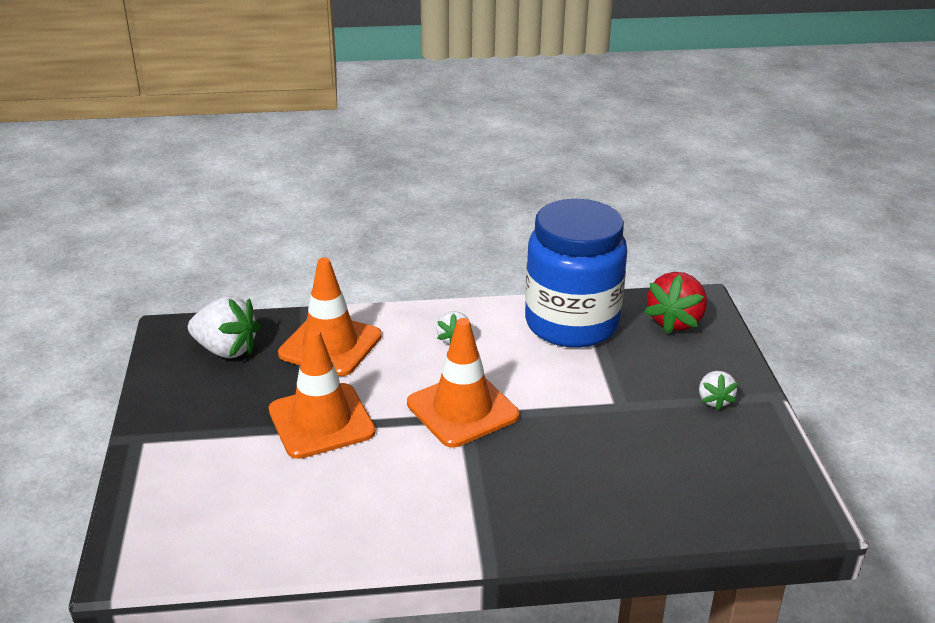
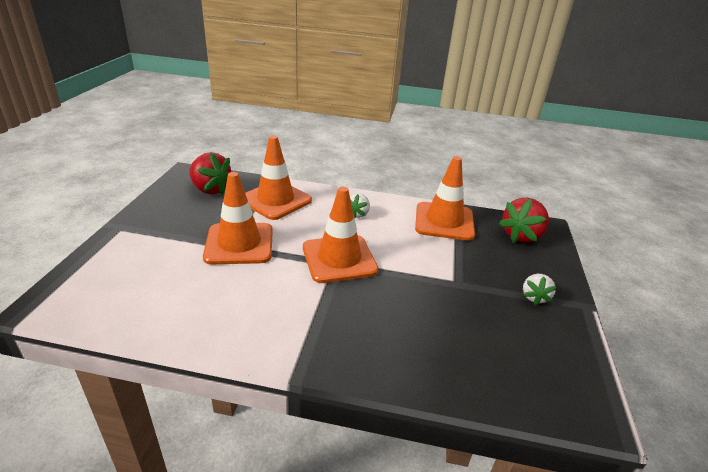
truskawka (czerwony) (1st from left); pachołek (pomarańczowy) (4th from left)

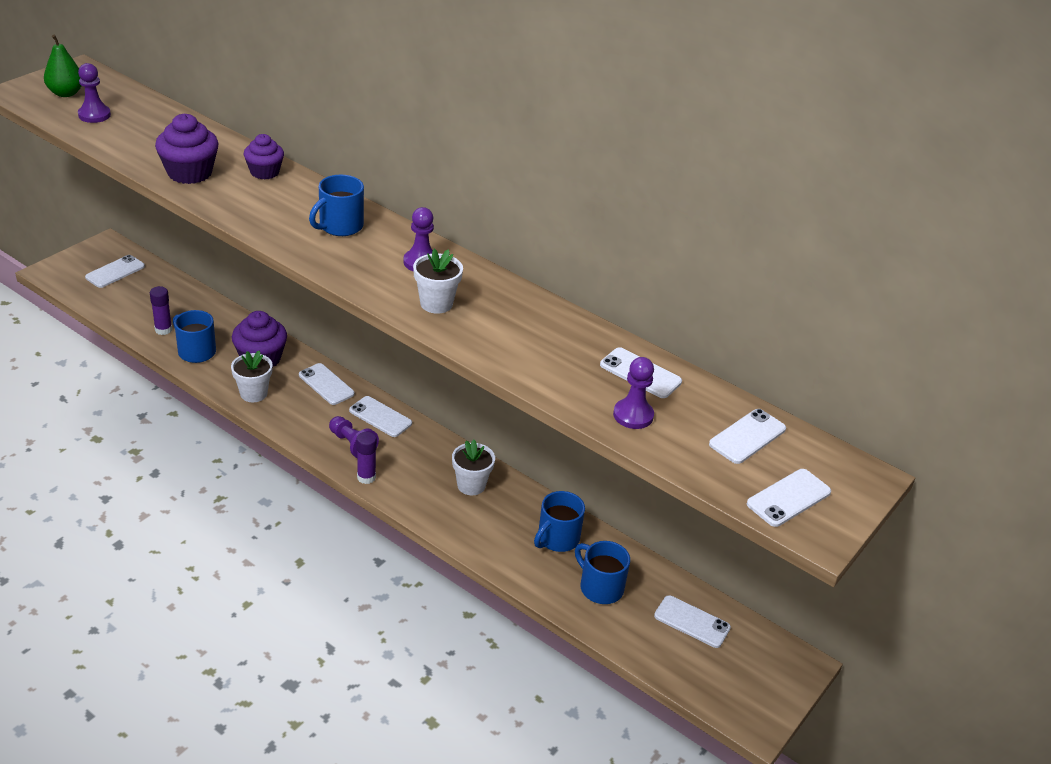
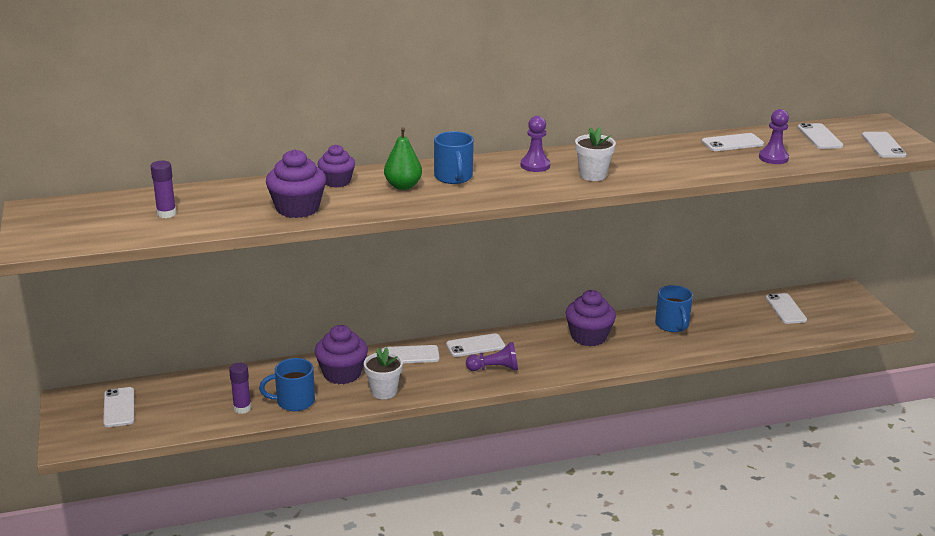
gruszka (zielony); pionek (fioletowy) (1st from left in the first image); klej w sztyfcie (fioletowy) (1st from left); muffinka (fioletowy) (4th from left); kubek (niebieski) (4th from left in the first image); telefon (biały) (5th from left)

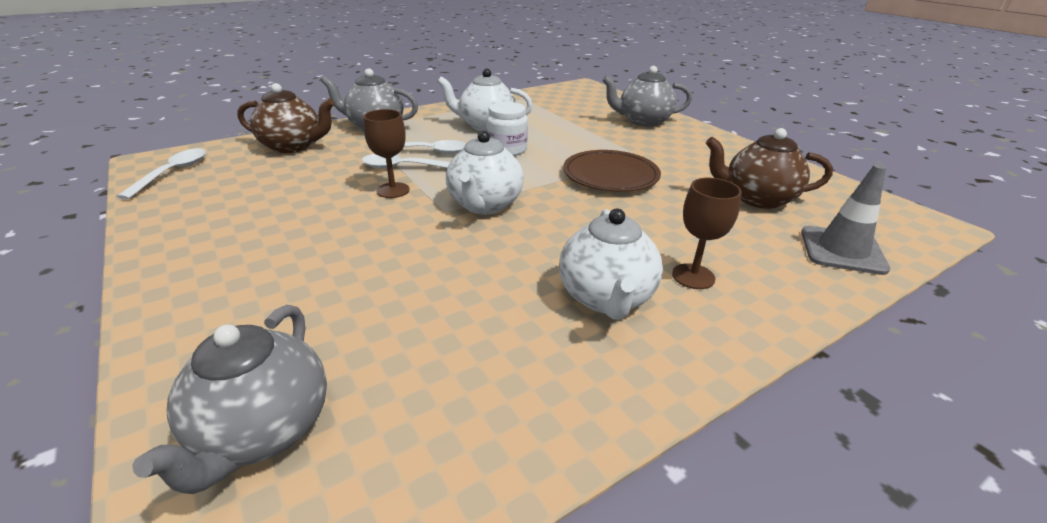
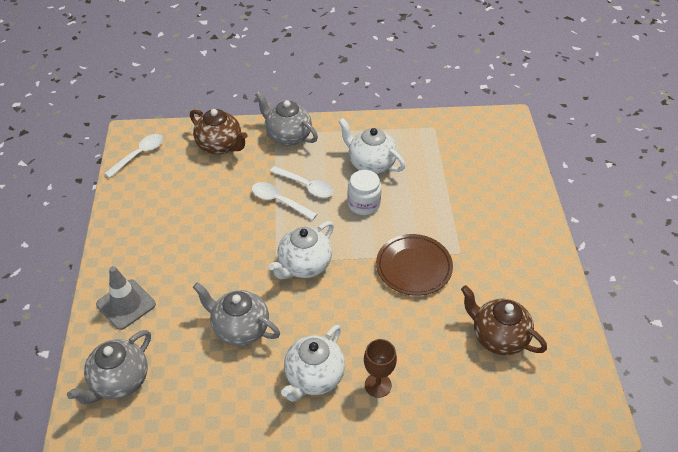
kielich (brązowy) (1st from left in the first image); imbryk (szary) (2nd from left); pachołek (szary)

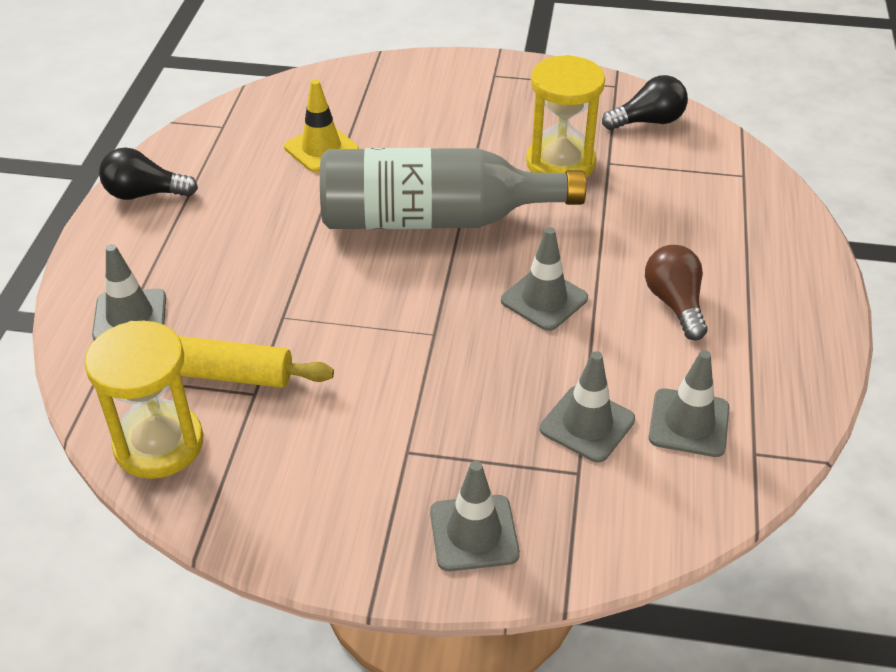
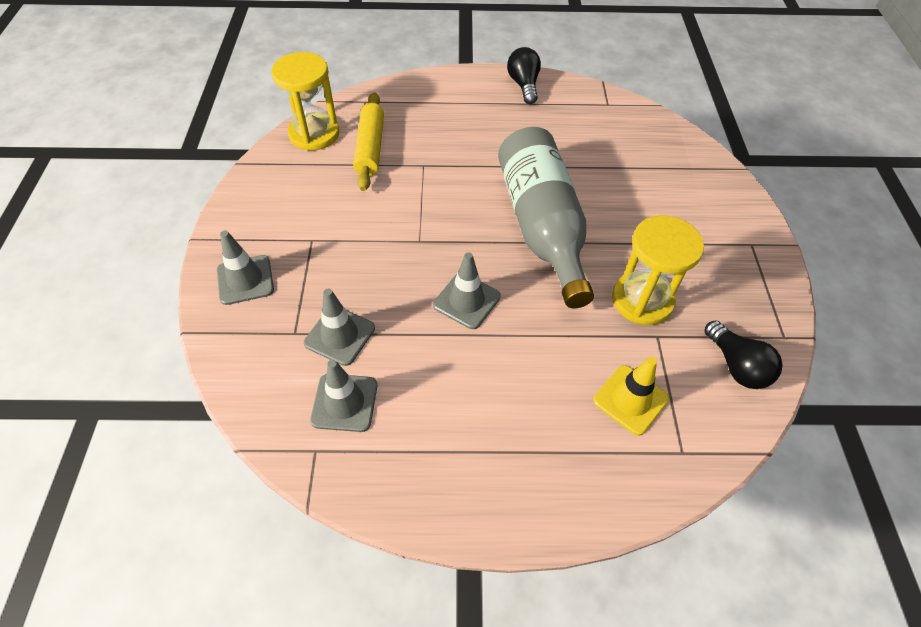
pachołek (szary) (1st from left in the first image); pachołek (żółty); żarówka (brązowy)

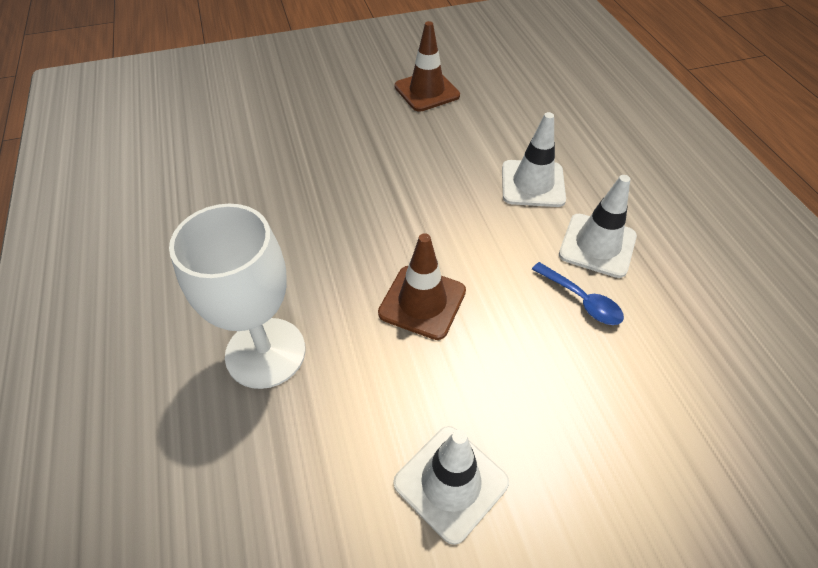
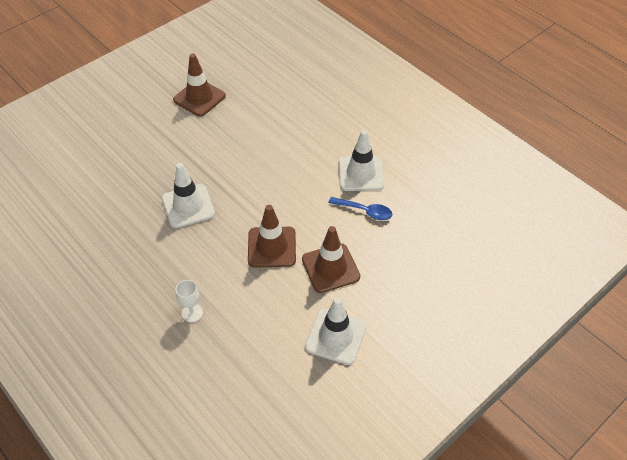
kielich (biały); pachołek (biały) (1st from left); pachołek (brązowy) (3rd from left)

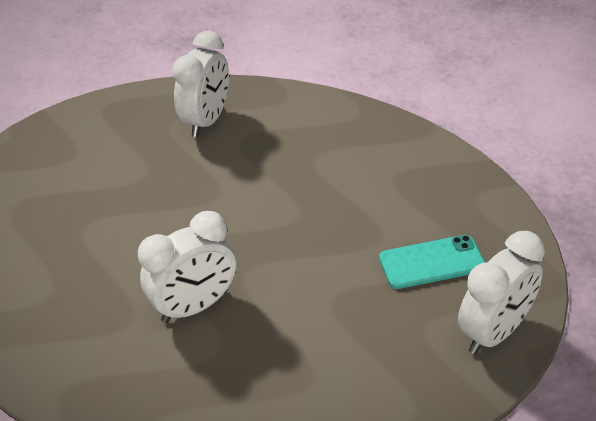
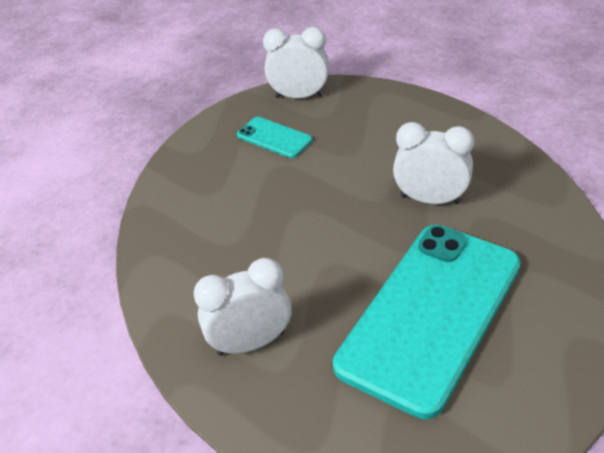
telefon (turkusowy) (2nd from left)

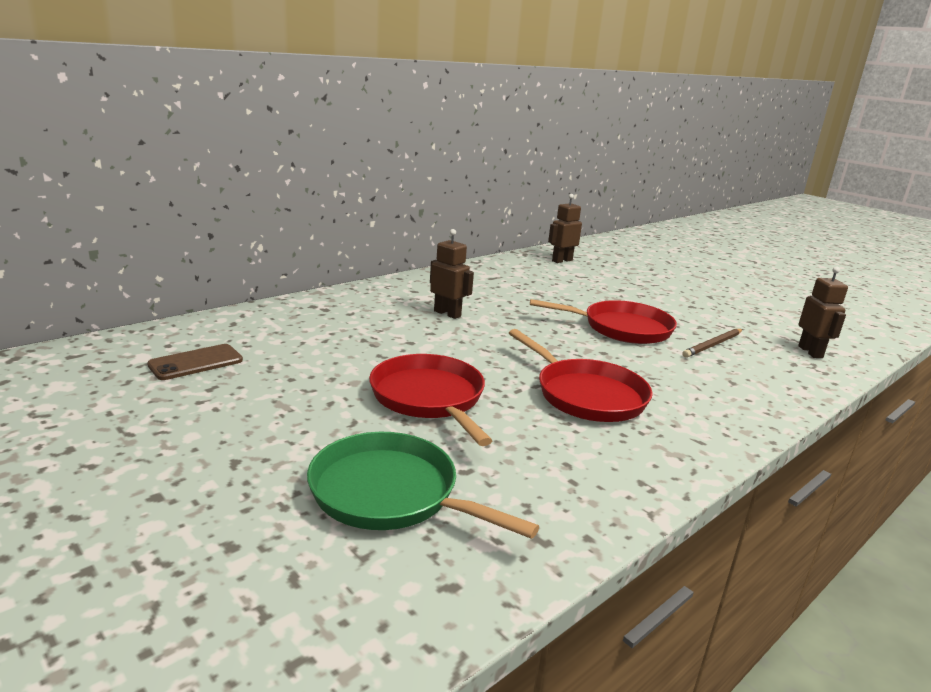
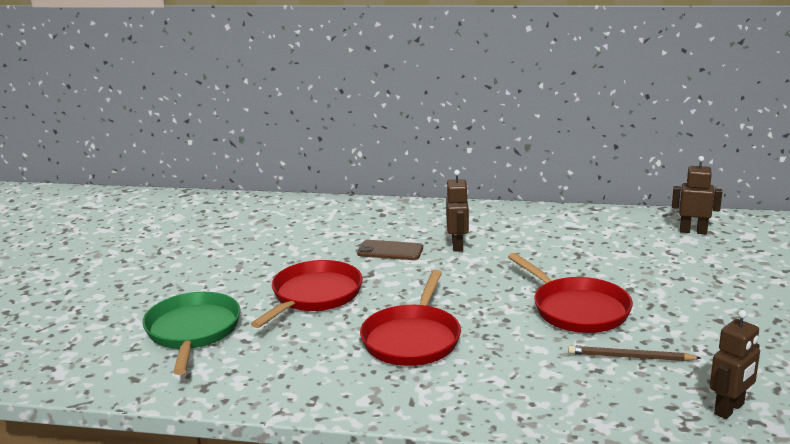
telefon (brązowy)

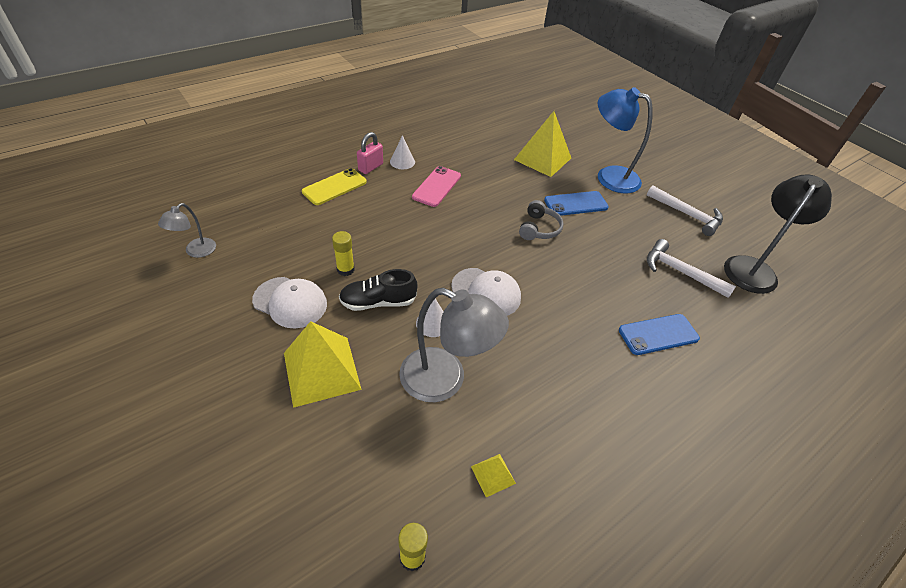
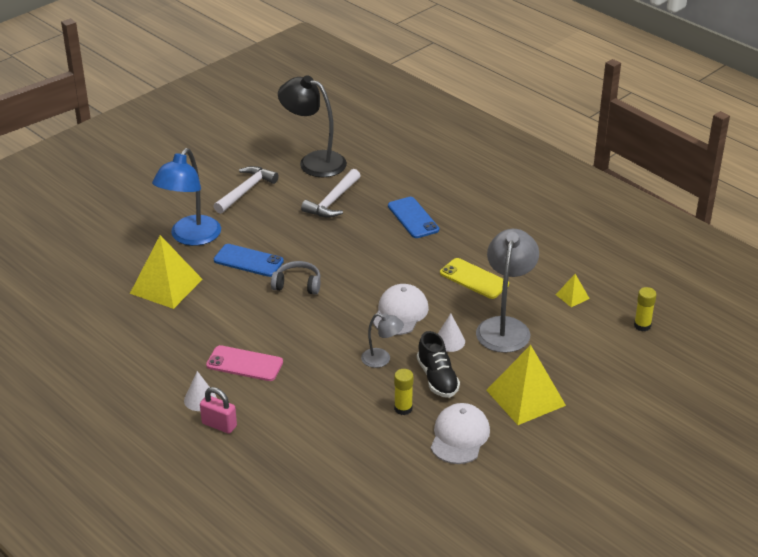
lampka (szary) (1st from left); telefon (żółty); telefon (niebieski) (1st from left)

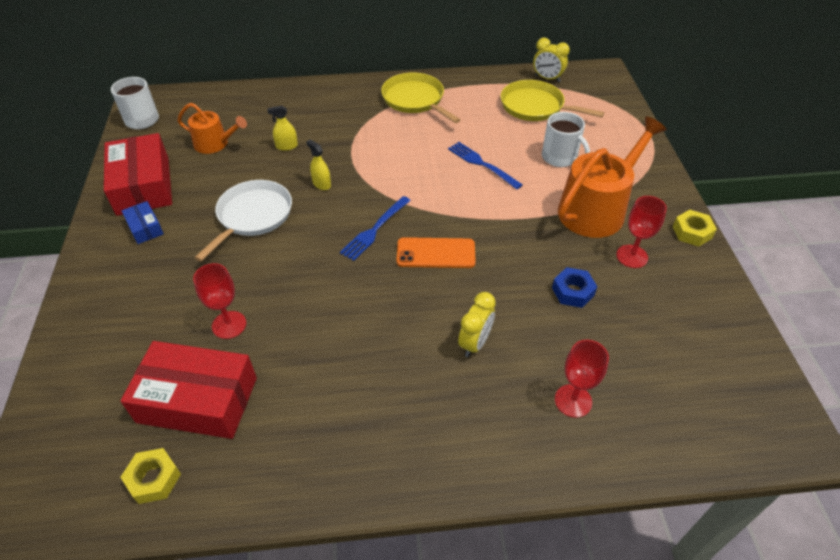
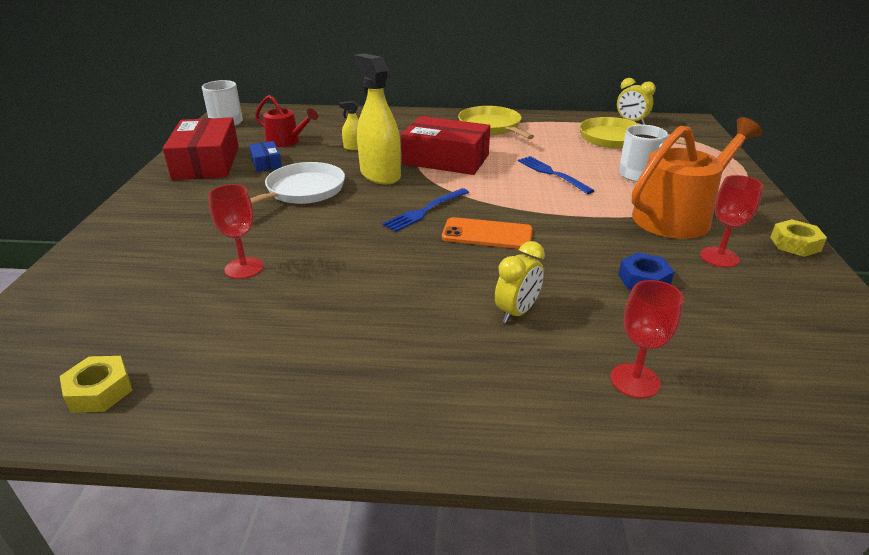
pudełko (czerwony) (2nd from left); pudełko (niebieski); konewka (czerwony); spryskiwacz (żółty) (2nd from left)

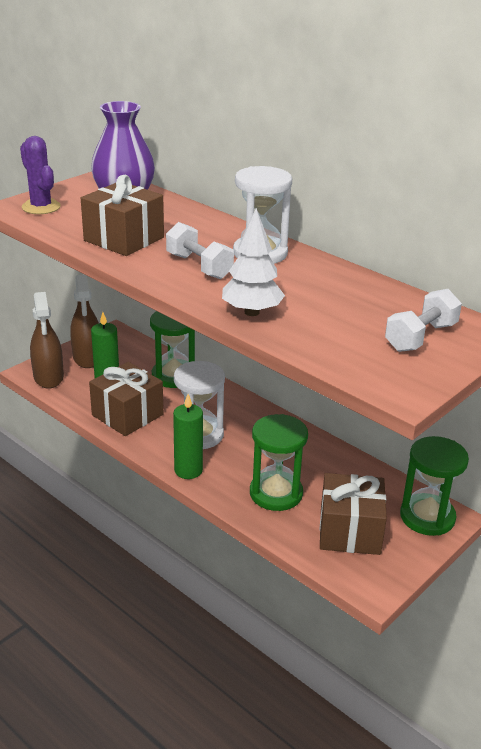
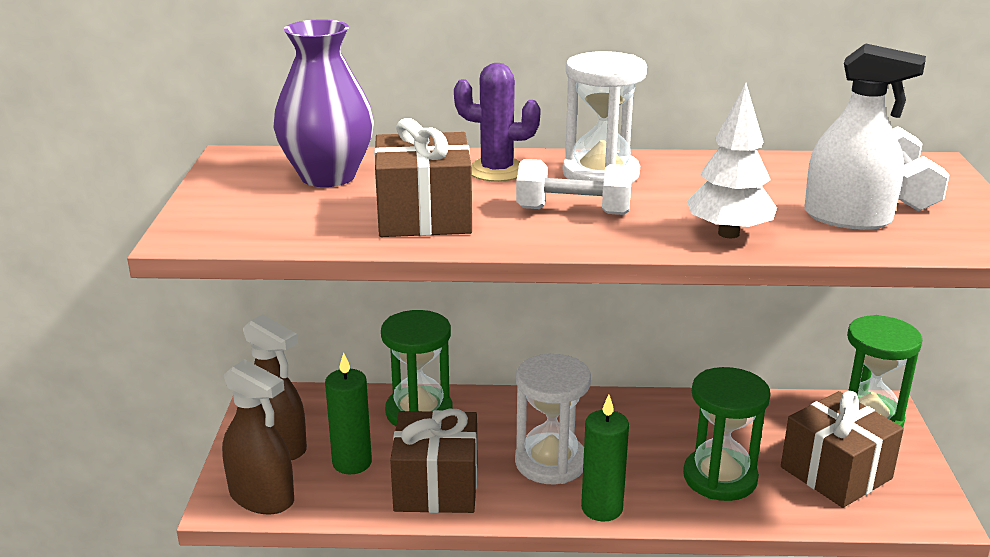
kaktus (fioletowy); spryskiwacz (biały)

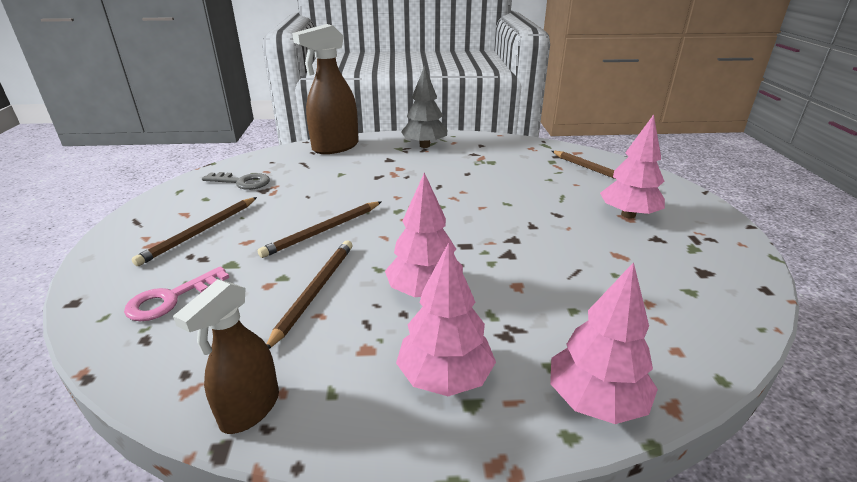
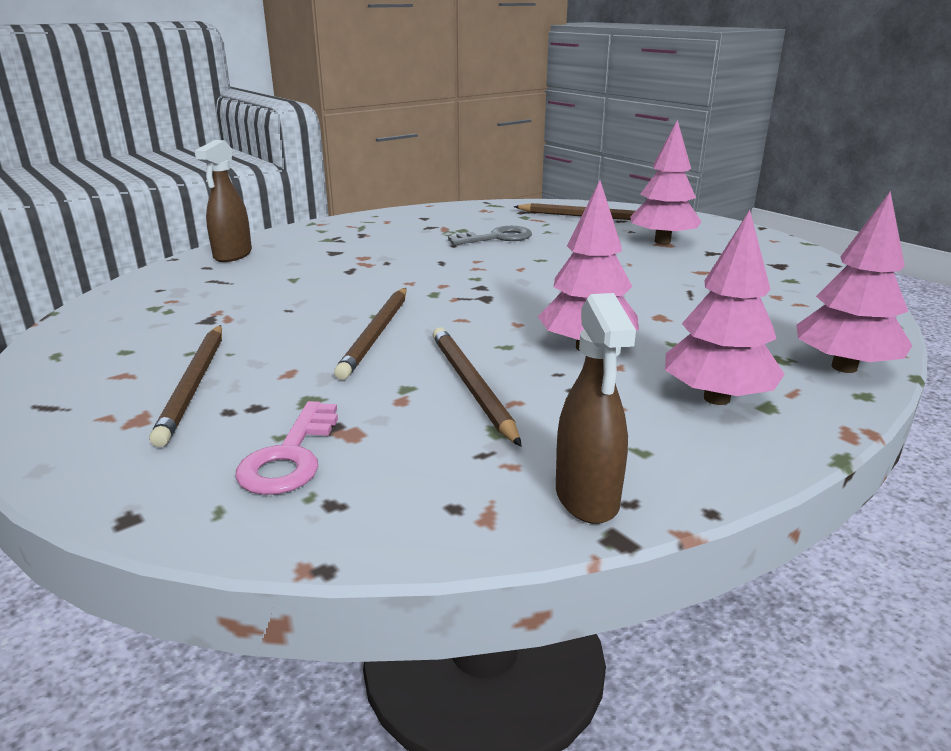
klucz (szary); spryskiwacz (brązowy) (1st from left); drzewko (szary)

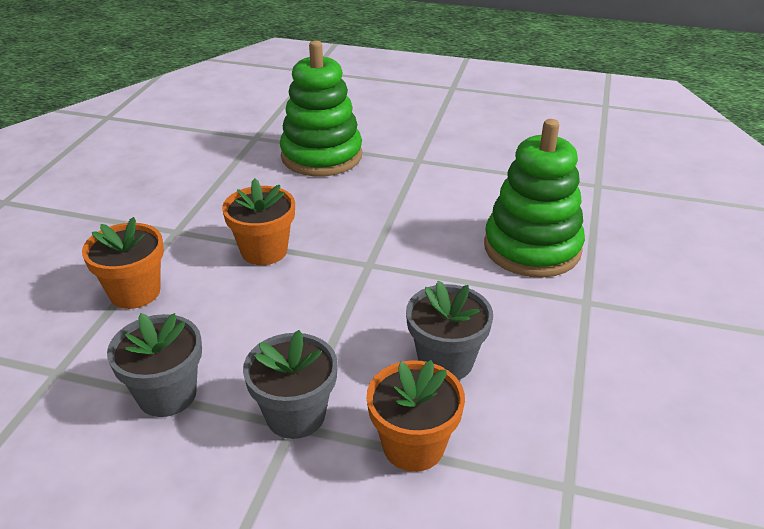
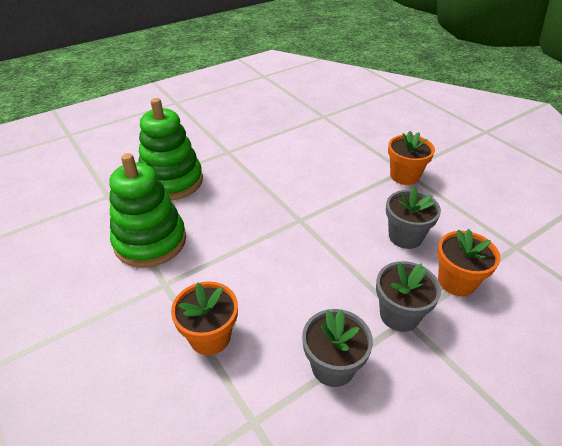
doniczka (pomarańczowy) (2nd from left); zabawka nakładanka (zielony) (1st from left)

